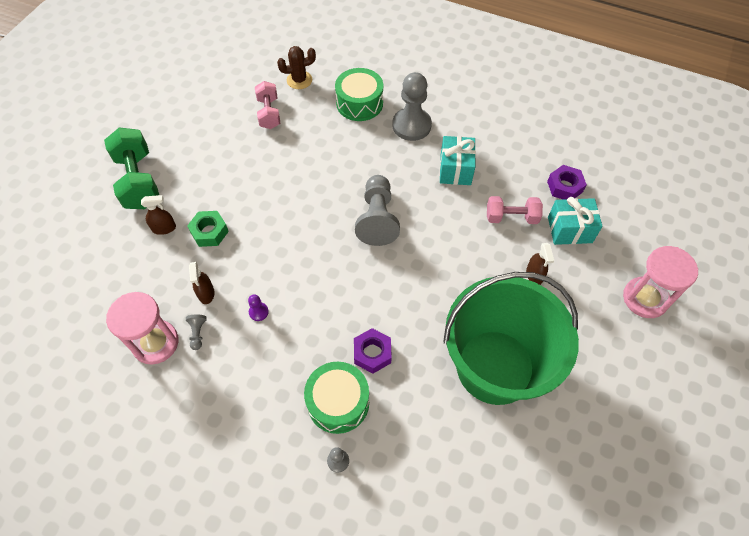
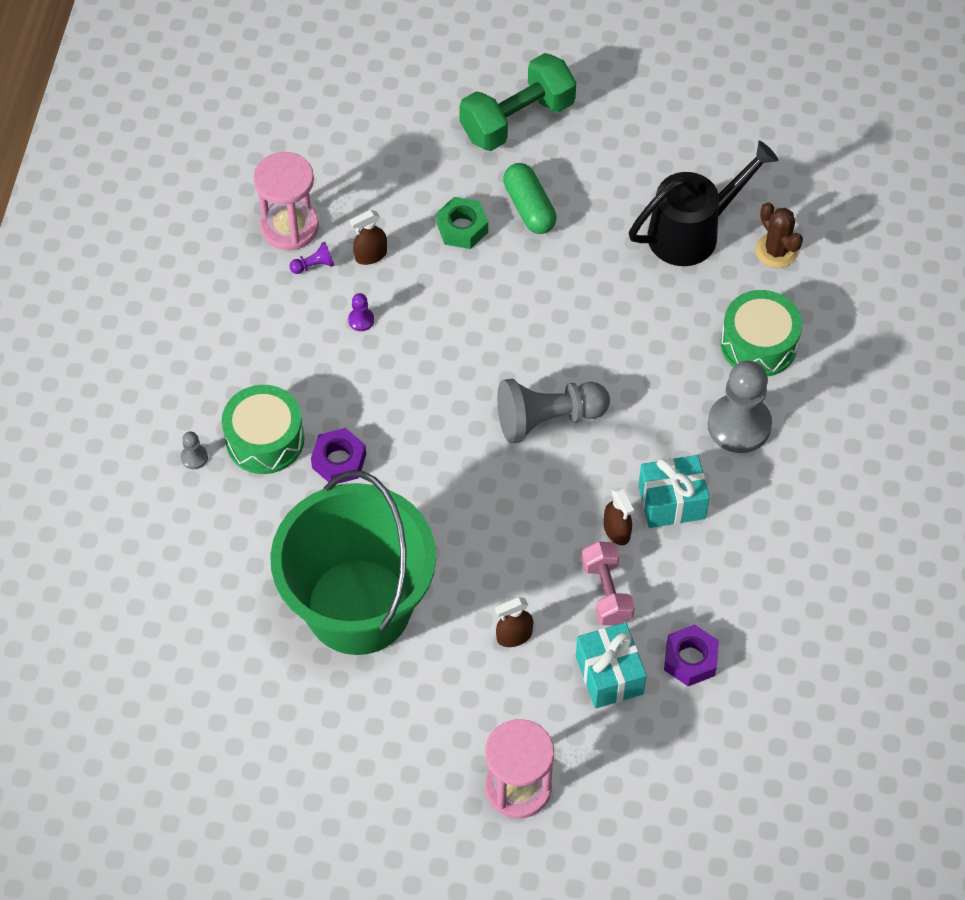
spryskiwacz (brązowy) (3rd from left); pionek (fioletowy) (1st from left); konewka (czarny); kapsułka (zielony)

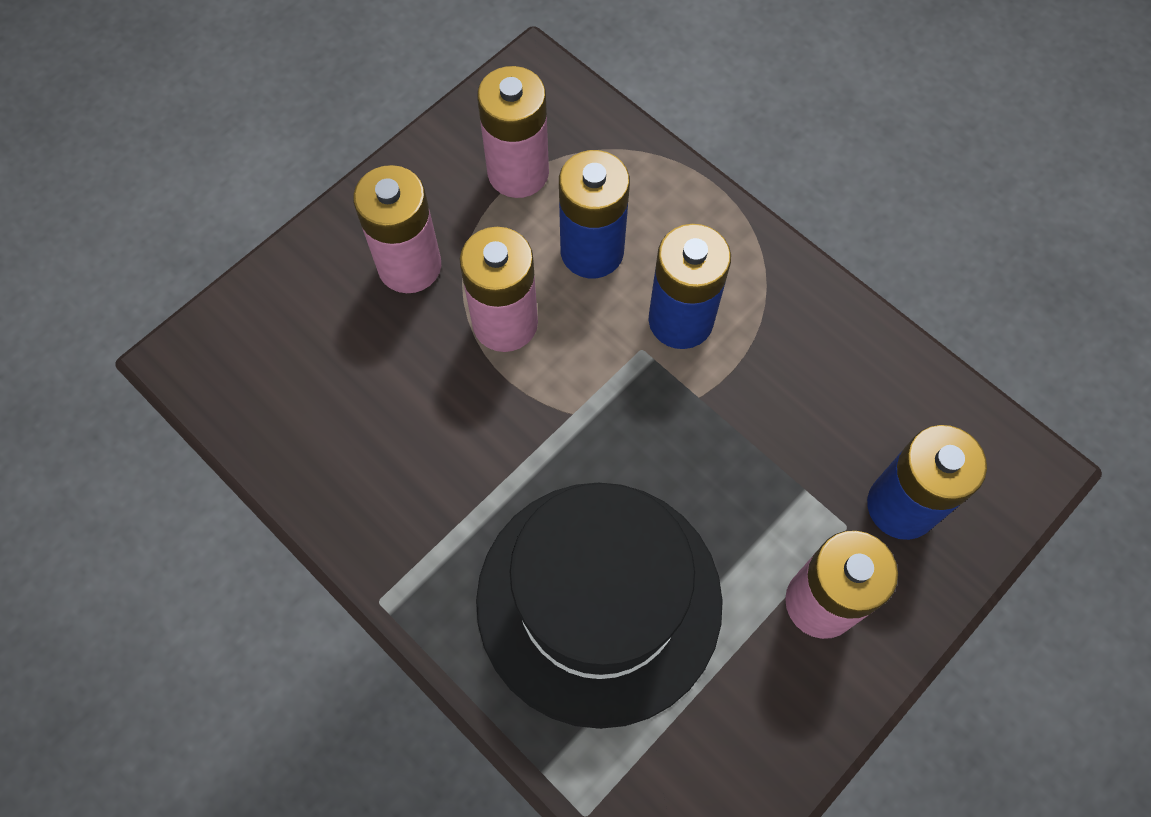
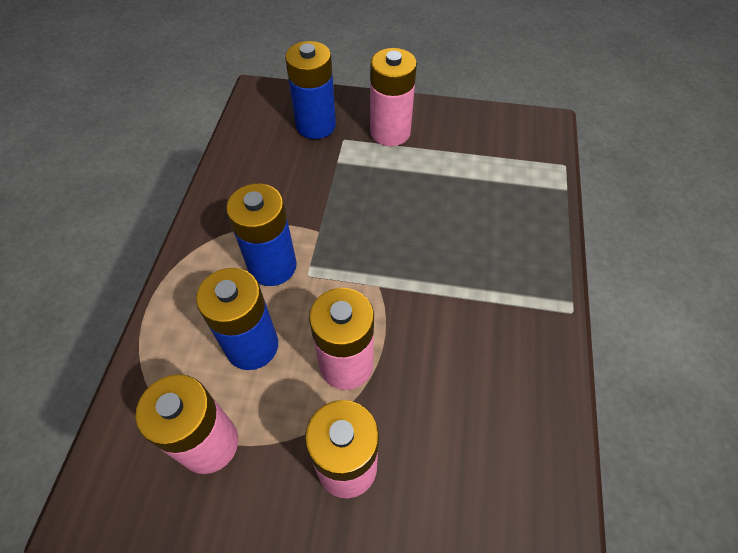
kapelusz (czarny)

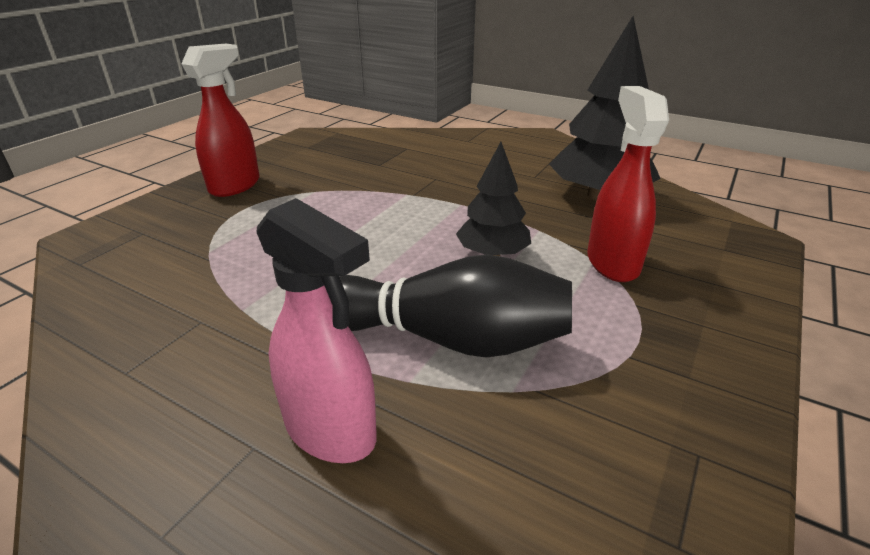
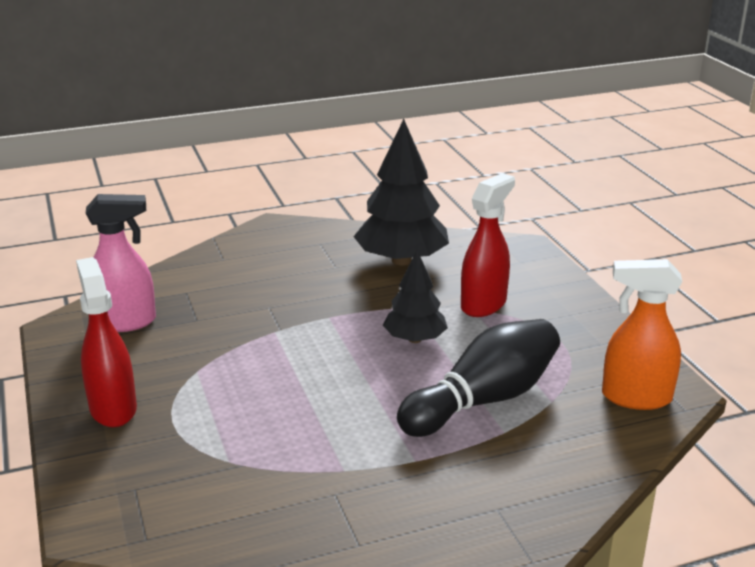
spryskiwacz (różowy); spryskiwacz (czerwony) (2nd from left); spryskiwacz (pomarańczowy)

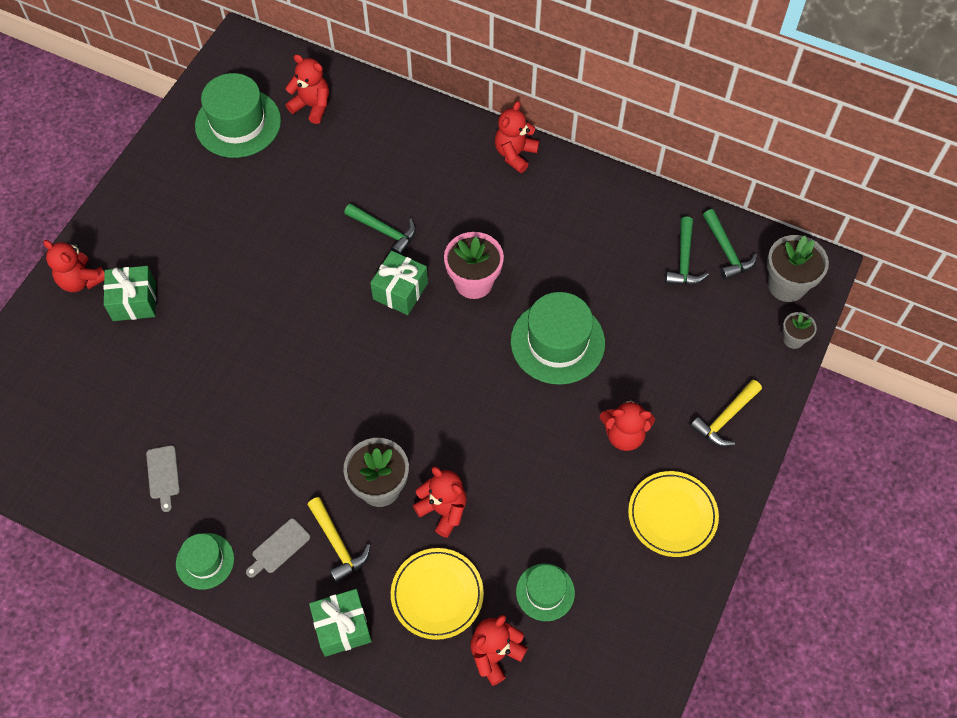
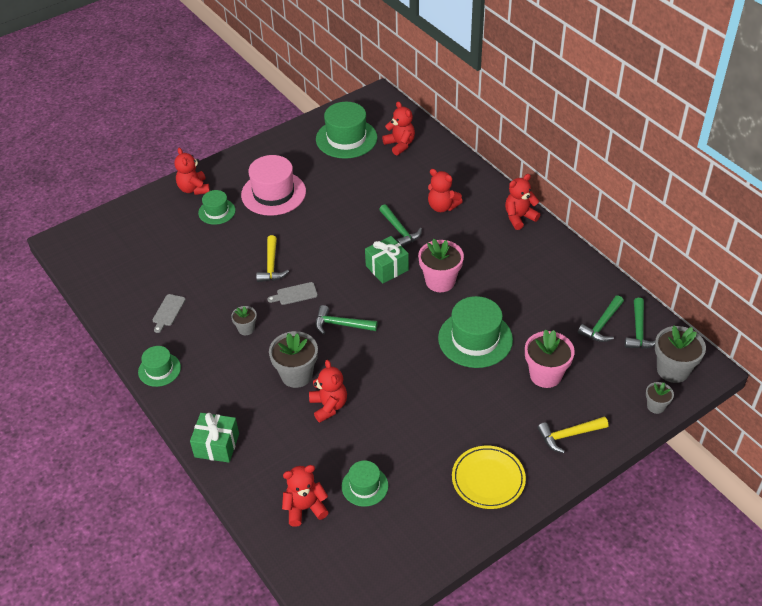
kapelusz (zielony) (2nd from left); deska do krojenia (szary) (2nd from left); młotek (żółty) (1st from left); talerz (żółty) (1st from left in the first image); miś (czerwony) (5th from left); doniczka (szary) (1st from left); kapelusz (różowy); młotek (zielony) (1st from left); doniczka (różowy) (2nd from left)

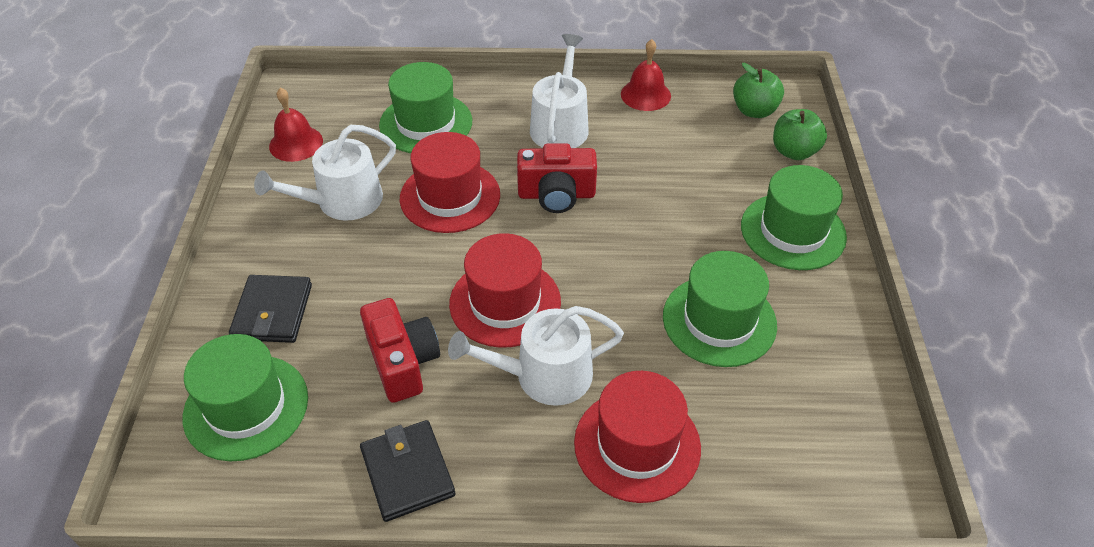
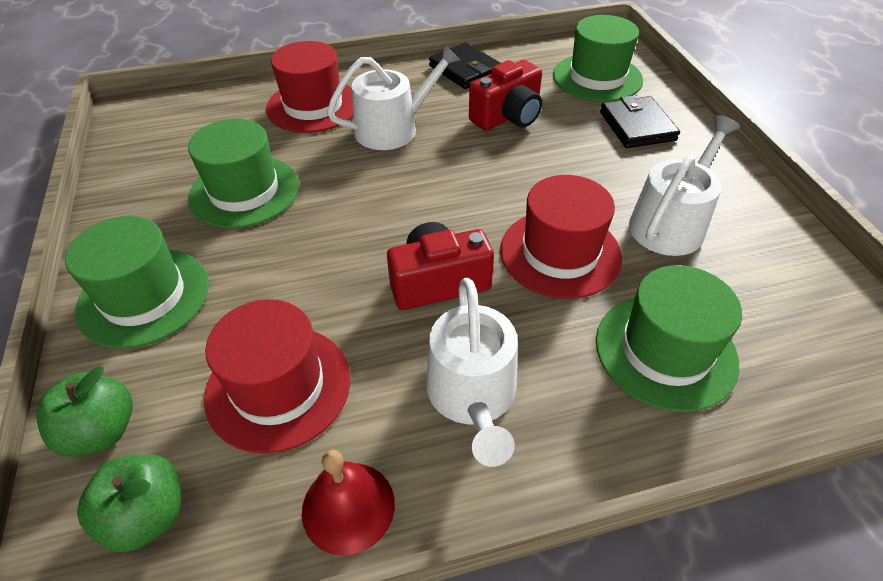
dzwonek (czerwony) (1st from left in the first image); aparat fotograficzny (czerwony) (2nd from left); kapelusz (czerwony) (1st from left)

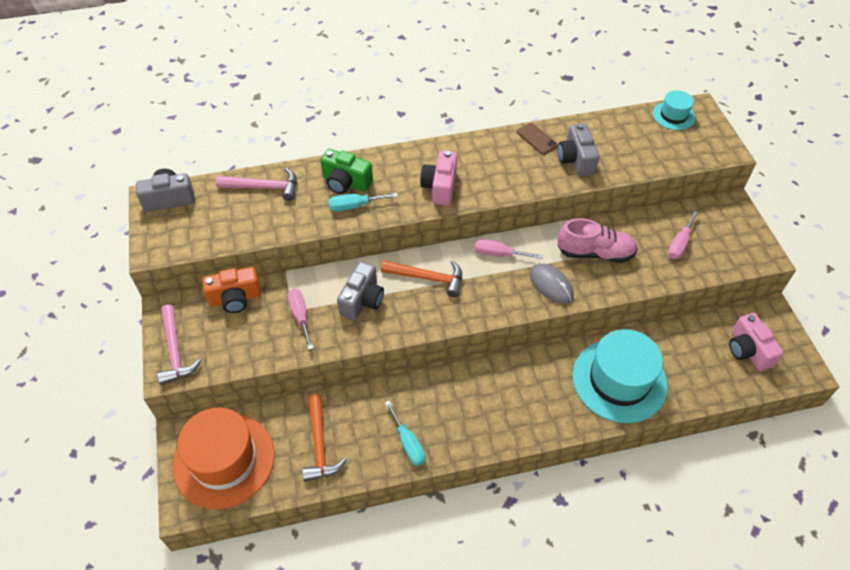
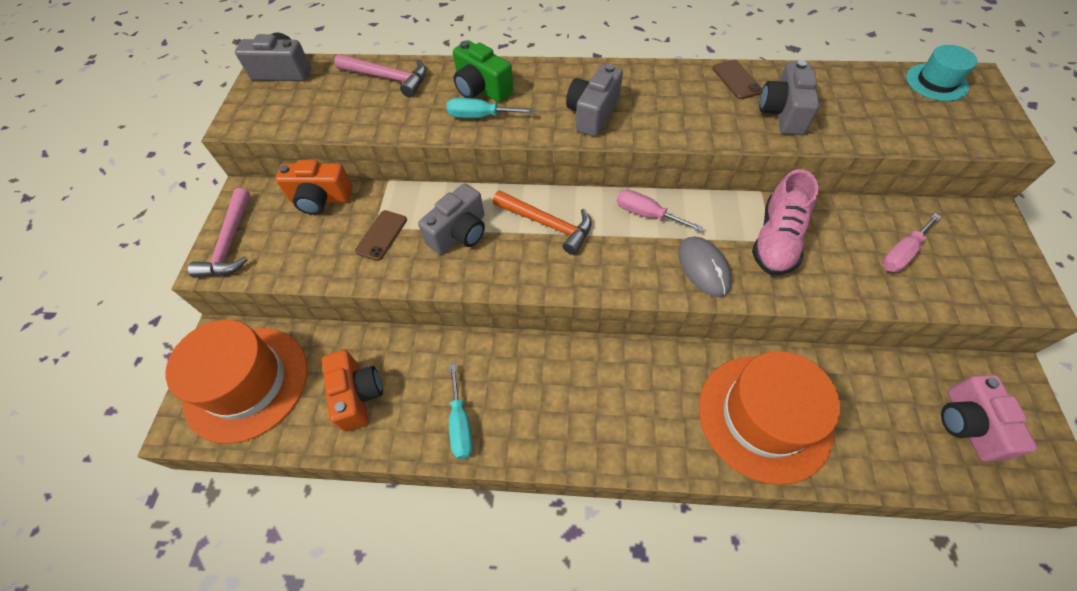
telefon (brązowy) (1st from left); aparat fotograficzny (pomarańczowy) (2nd from left); aparat fotograficzny (szary) (3rd from left); but (różowy); kapelusz (pomarańczowy) (2nd from left)

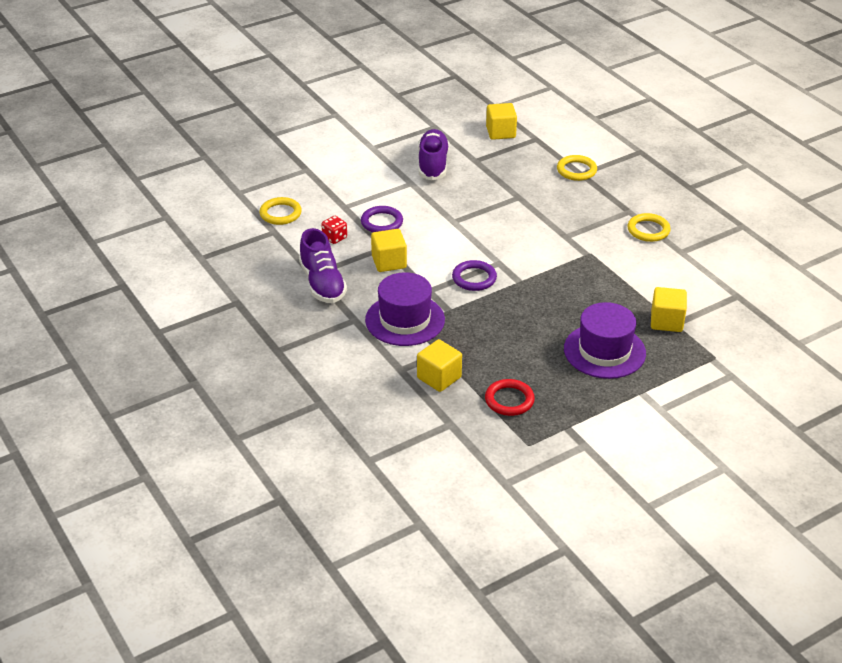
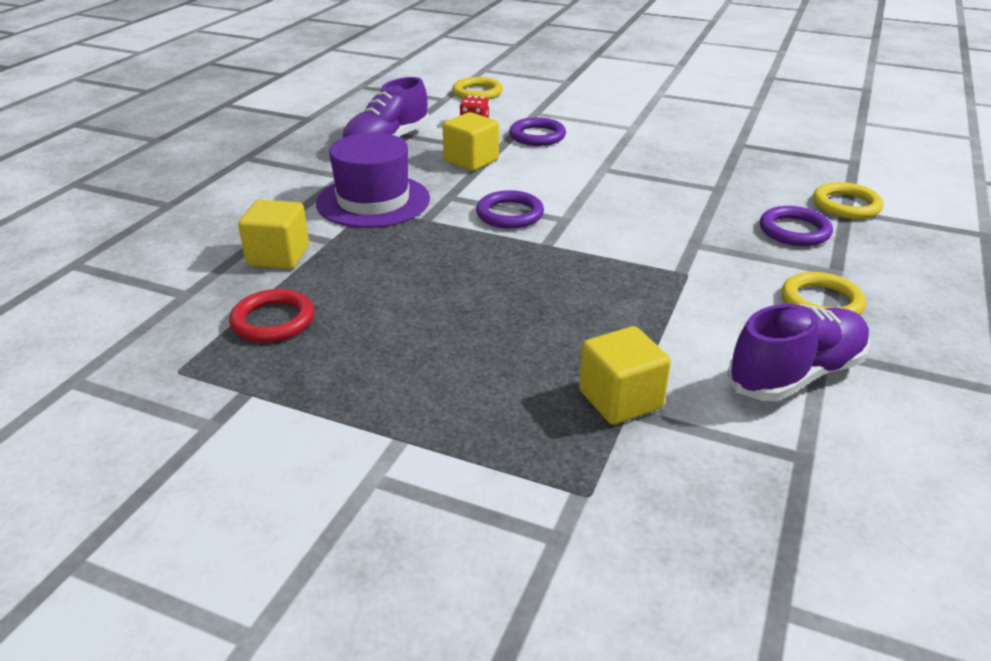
but (fioletowy) (2nd from left); sześcian (żółty) (3rd from left in the first image); kapelusz (fioletowy) (2nd from left in the first image); pierścień (fioletowy) (3rd from left)

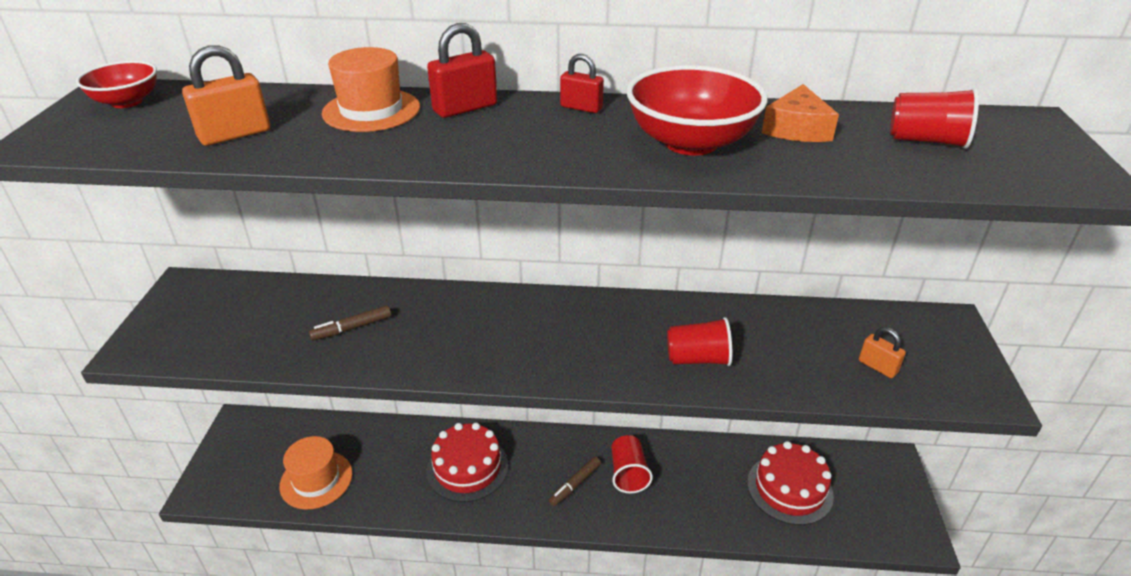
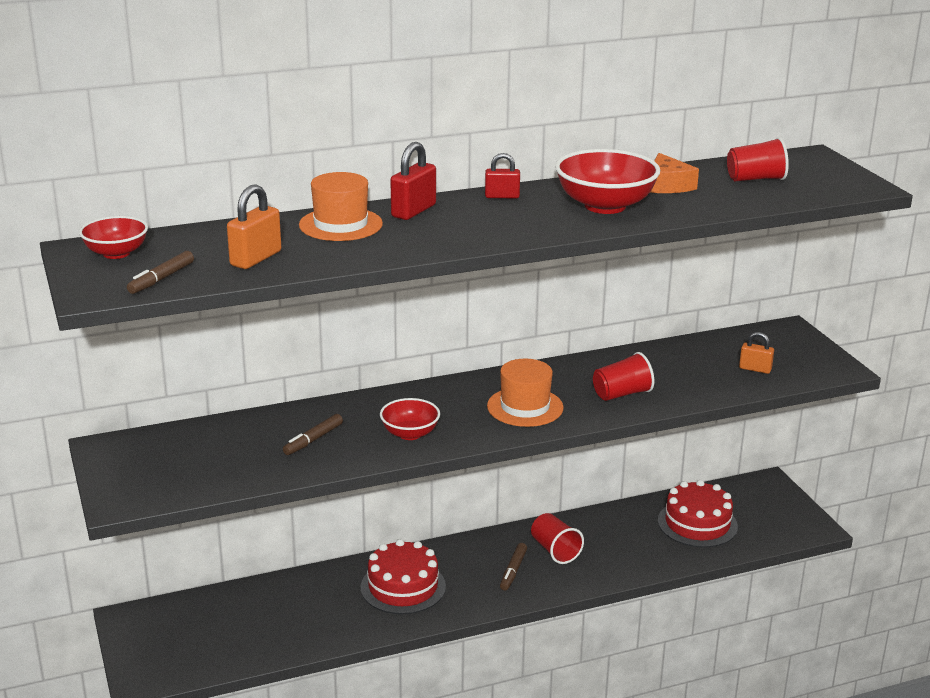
kapelusz (pomarańczowy) (2nd from left); flamaster (brązowy) (1st from left); miska (czerwony) (2nd from left)

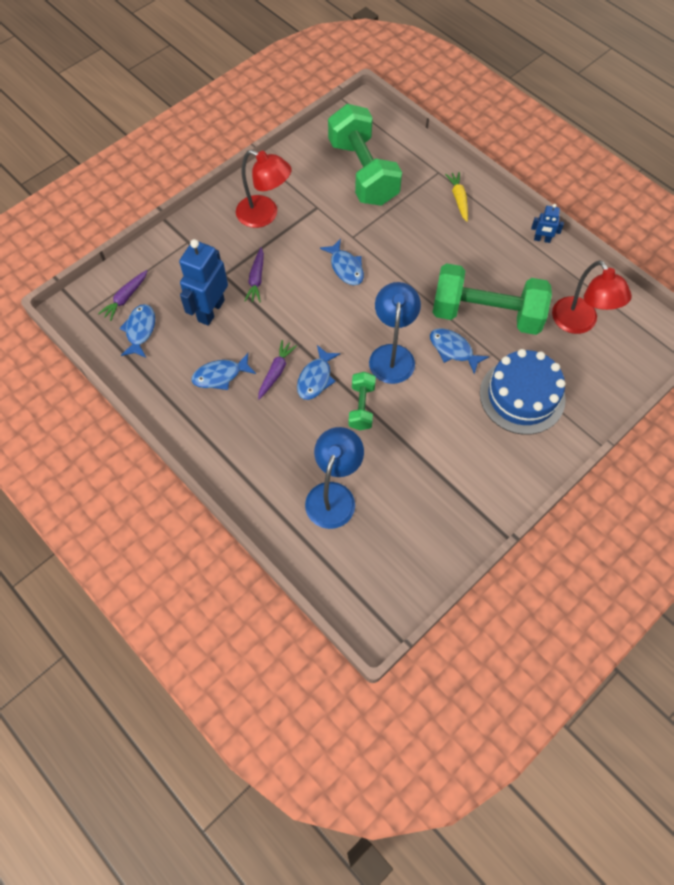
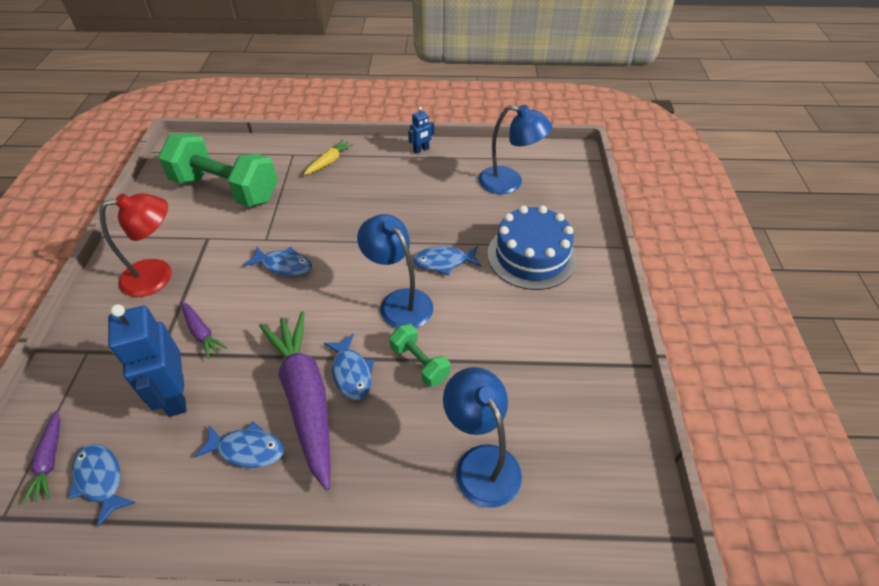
ryba (niebieski) (2nd from left); marchewka (fioletowy) (3rd from left); hantel (zielony) (3rd from left in the first image); marchewka (żółty); lampka (niebieski) (3rd from left)

